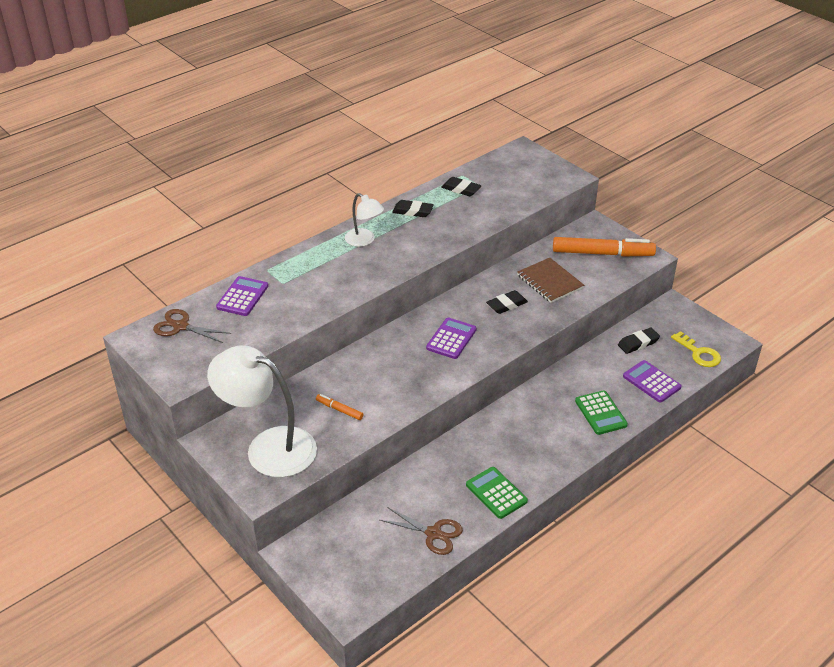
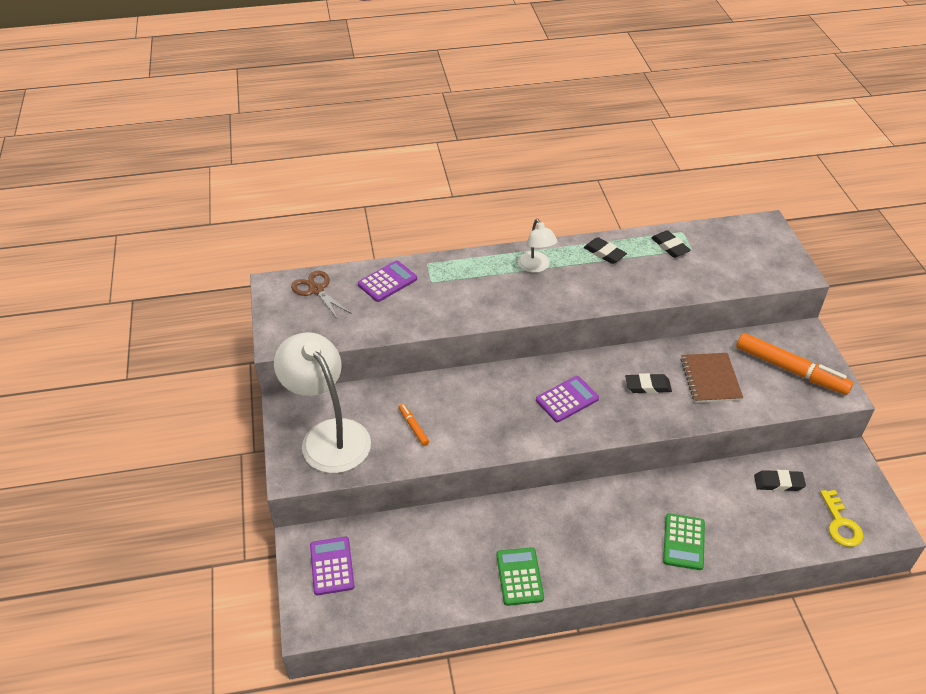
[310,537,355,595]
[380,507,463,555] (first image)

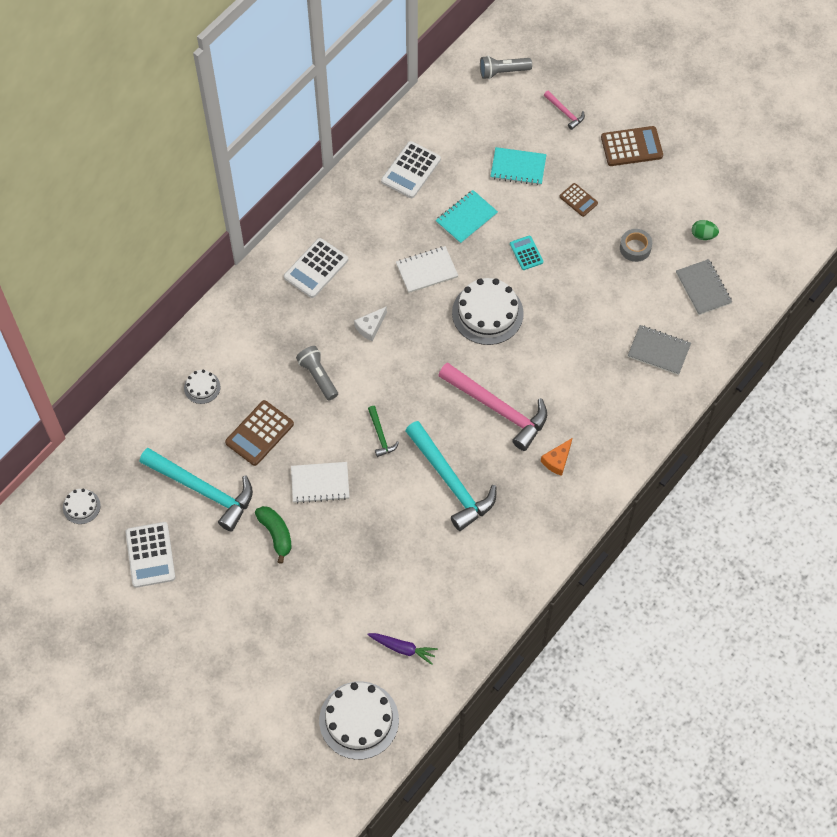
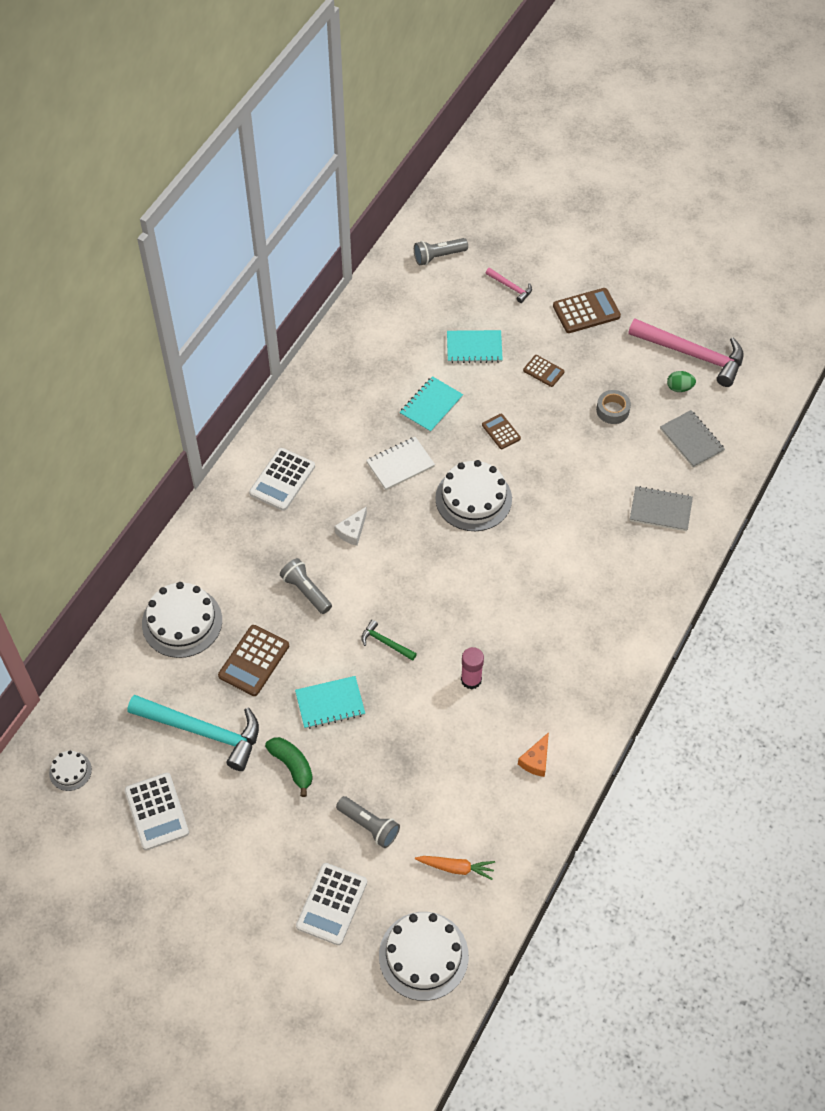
[142,582,222,658]
[295,676,365,729]
[296,863,367,945]
[336,796,400,848]
[361,620,417,661]
[415,856,495,880]
[461,647,484,689]
[482,414,521,449]
[518,732,549,777]
[628,319,744,387]

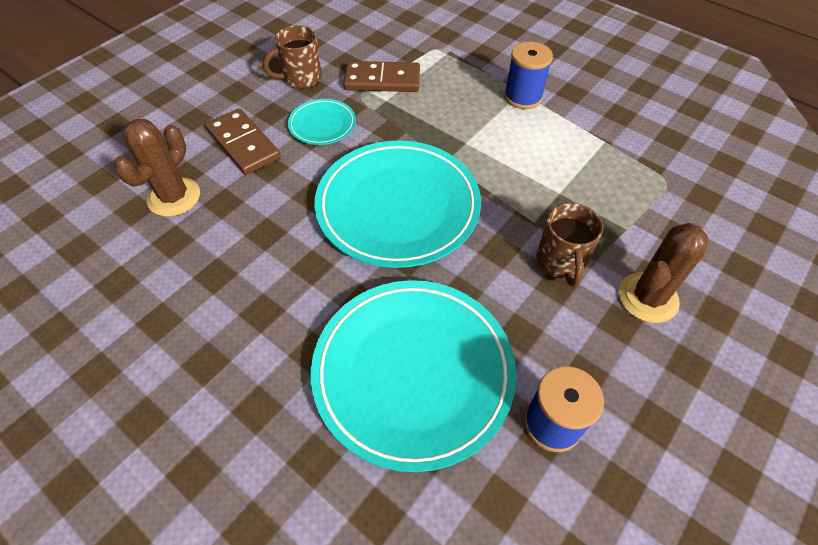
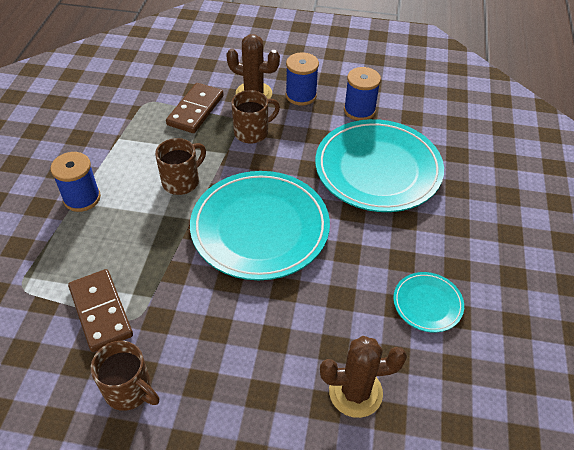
[155,138,206,195]
[166,83,224,133]
[286,52,319,106]
[393,272,464,332]

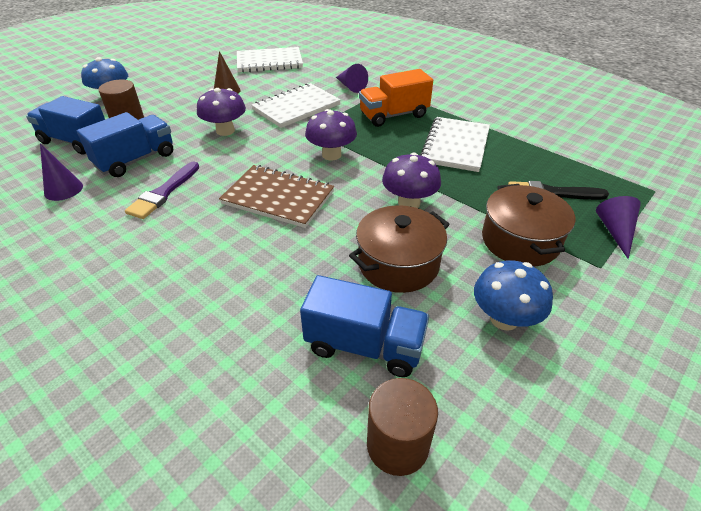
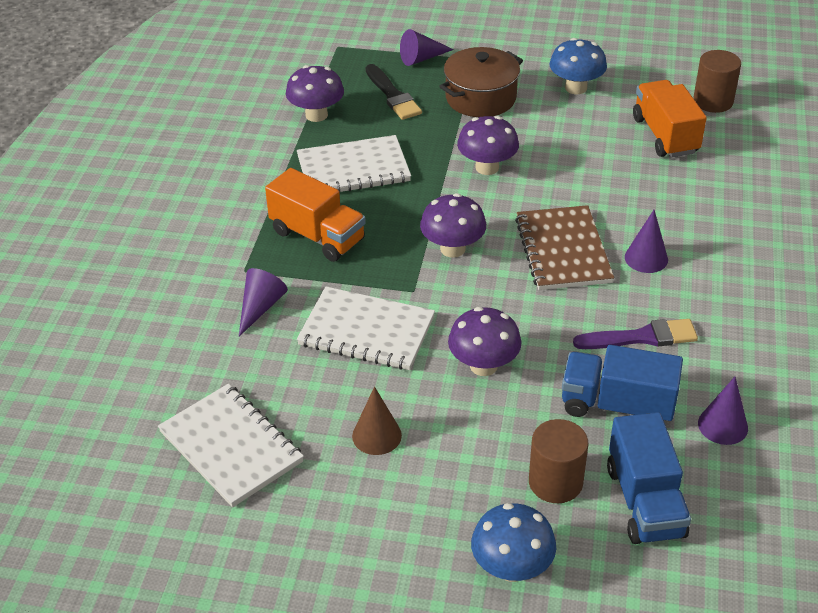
[286,65,344,122]
[625,210,668,273]
[633,80,707,158]
[349,205,449,293] (first image)

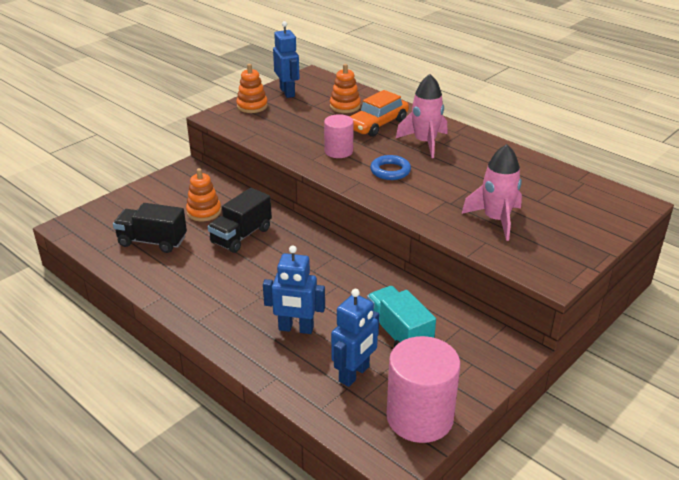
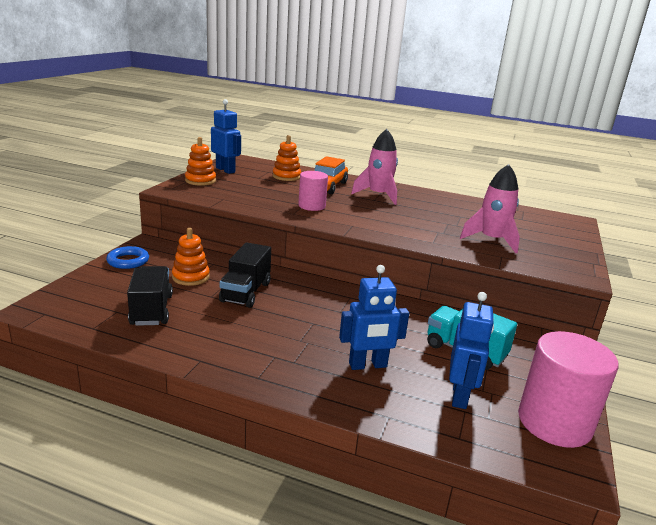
[106,246,149,269]
[127,266,173,326]

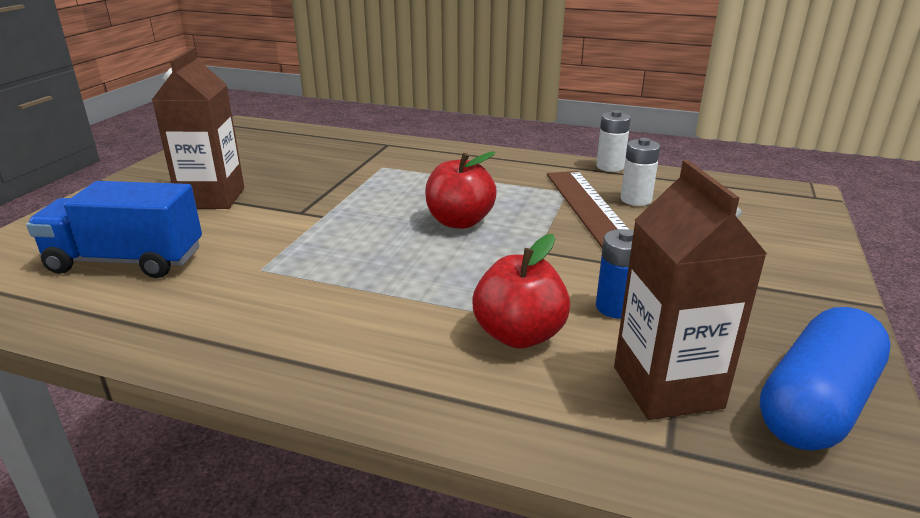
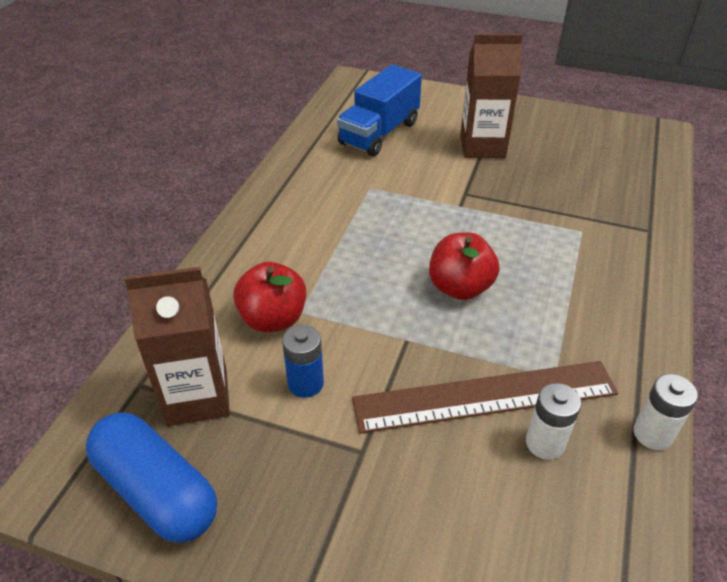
[337,65,422,156]

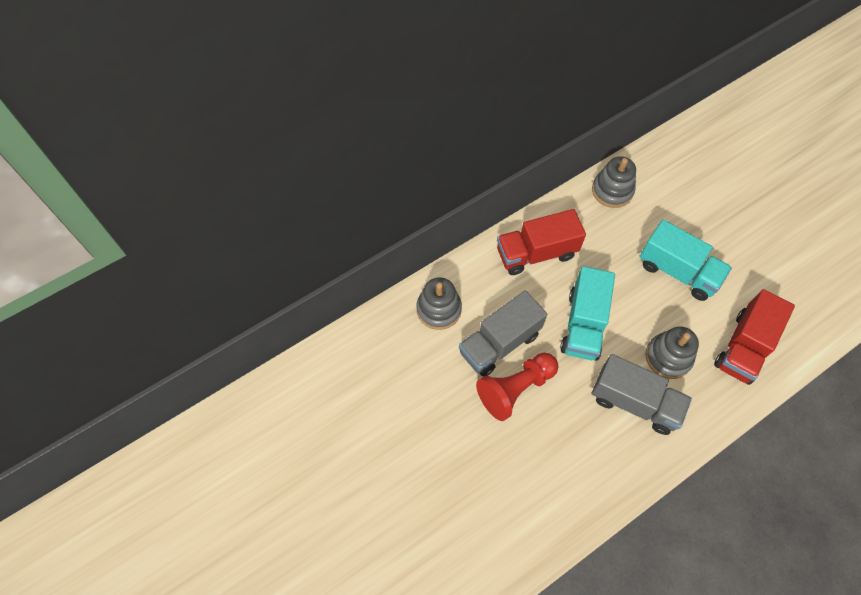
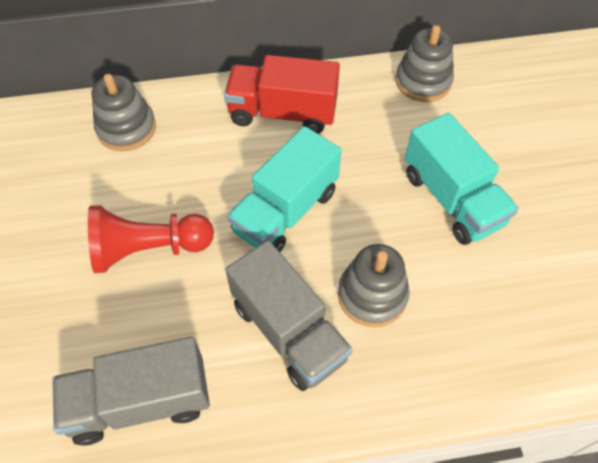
[52,337,210,445]
[714,289,795,385] (first image)

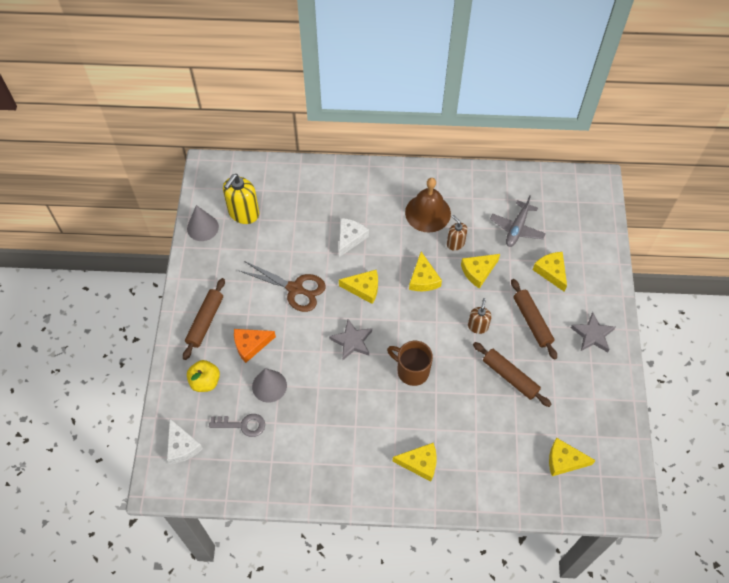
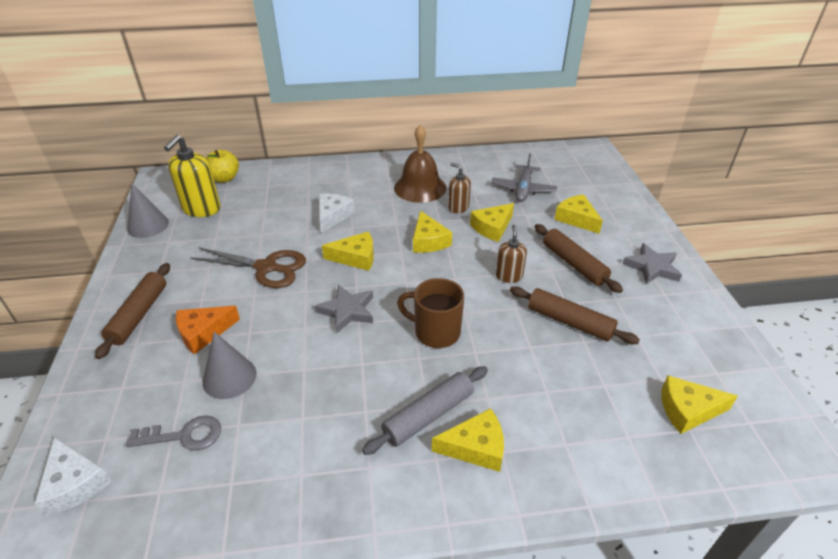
[206,150,239,183]
[362,366,488,455]

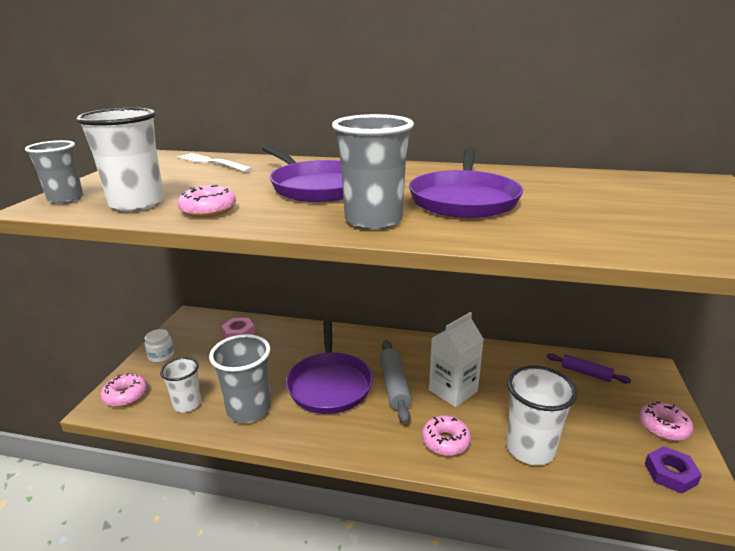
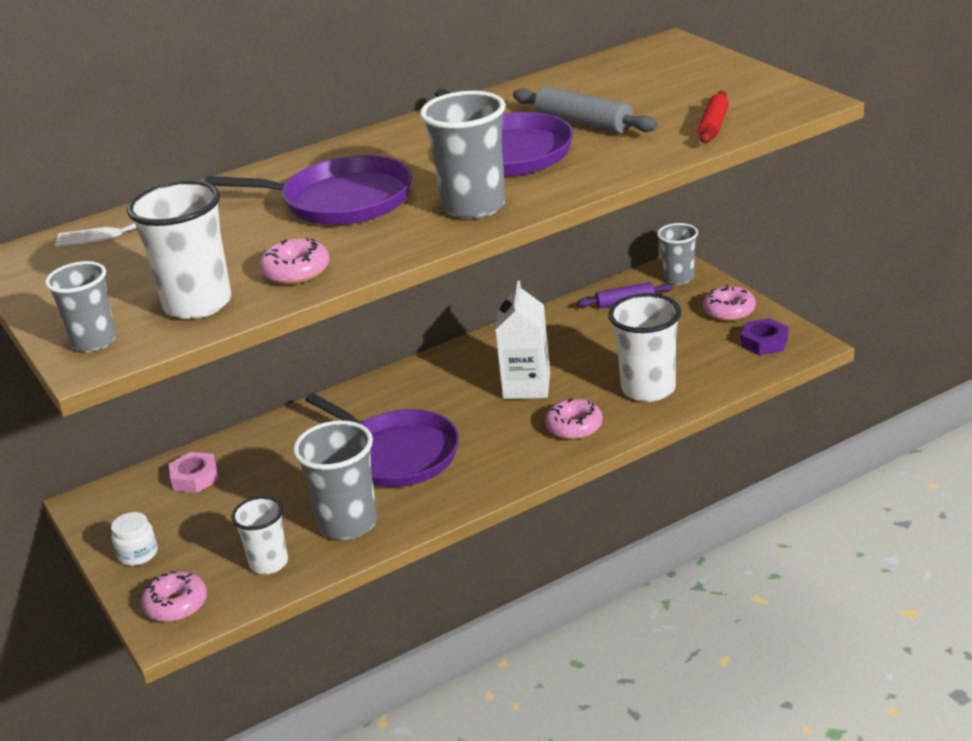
[513,86,658,134]
[657,223,698,284]
[698,91,729,143]

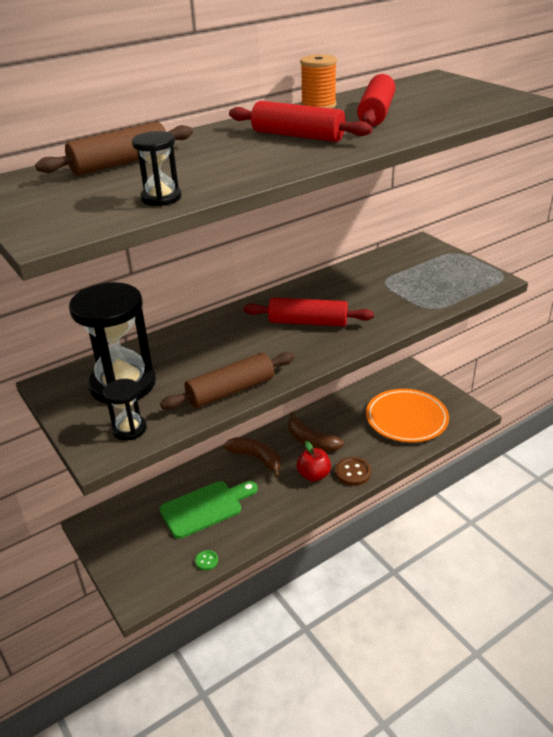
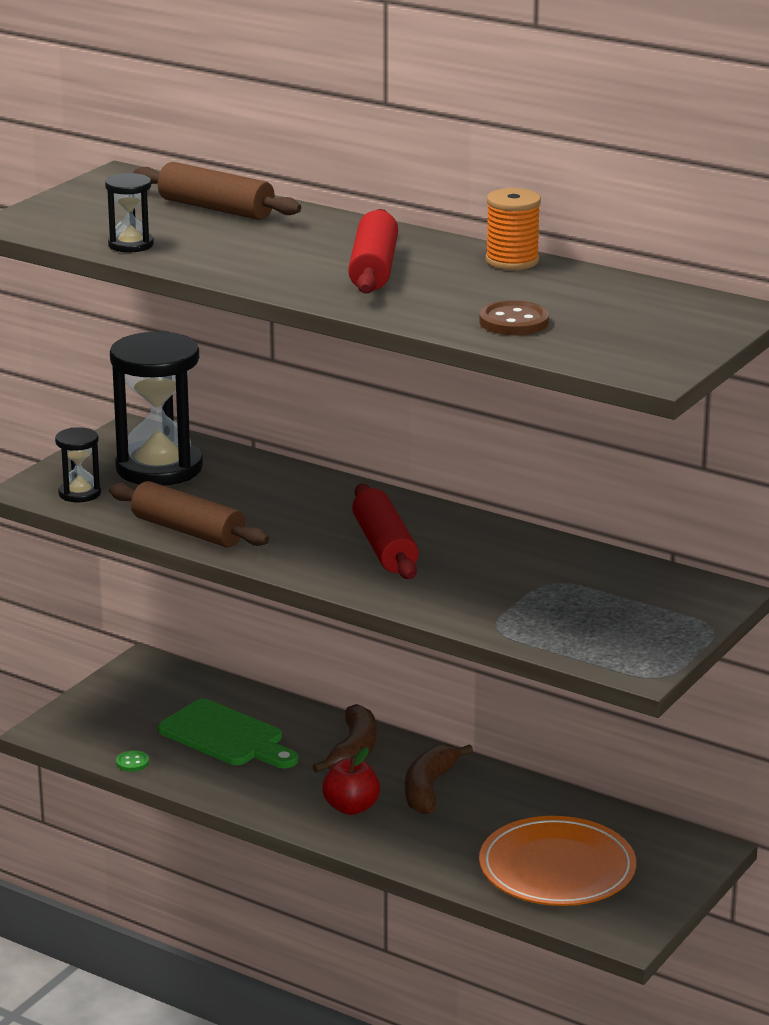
[479,301,549,335]
[357,74,396,126] (first image)

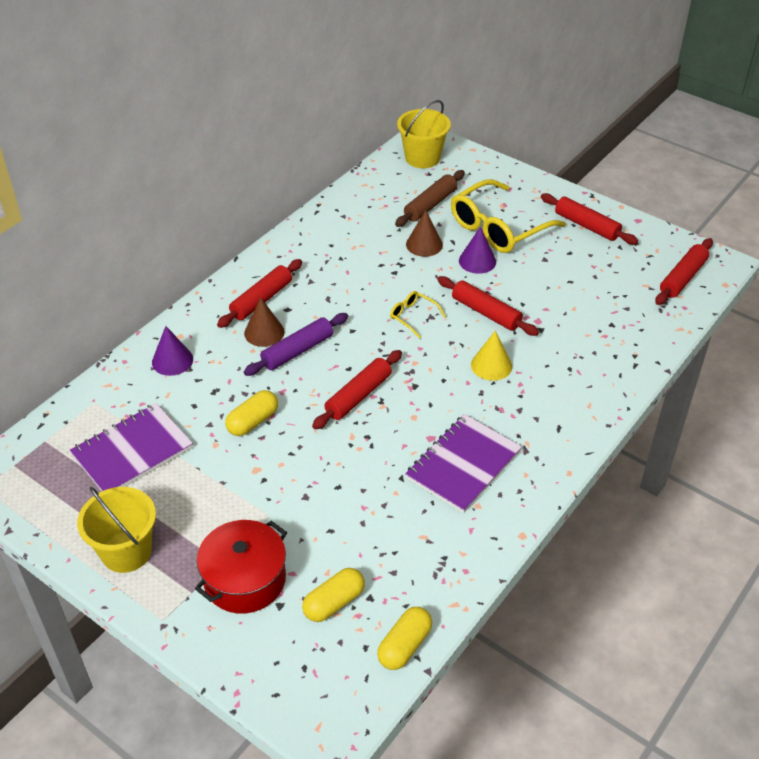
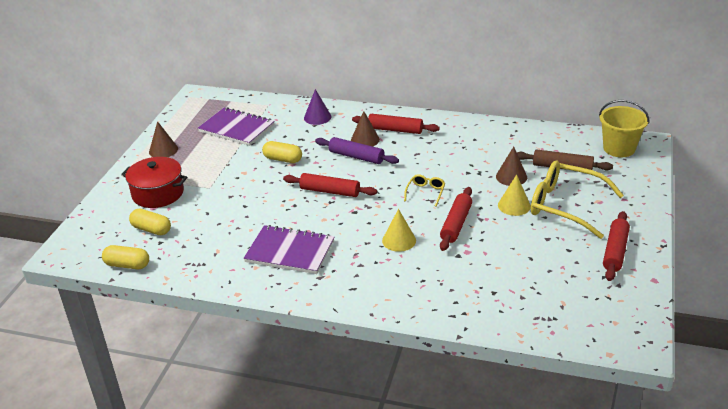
[149,121,178,157]
[498,174,531,216]
[655,238,713,305] (first image)

